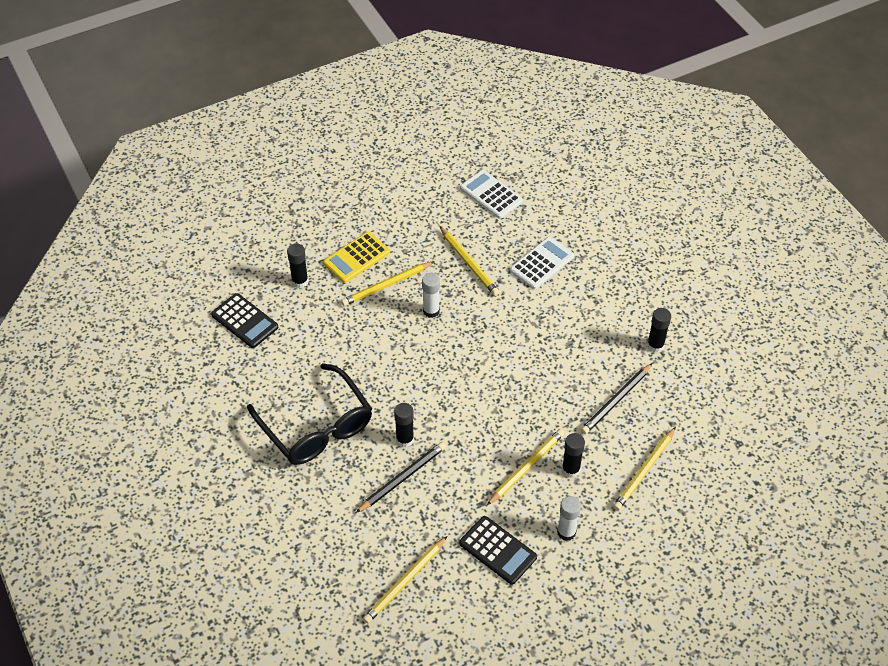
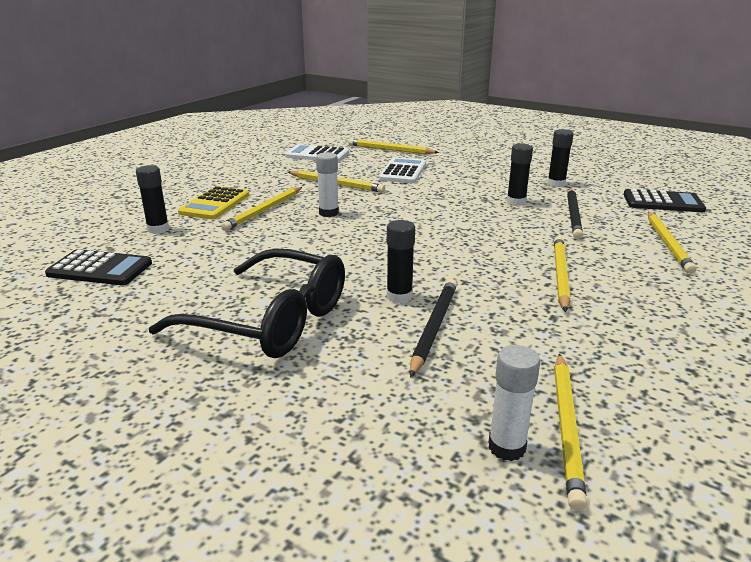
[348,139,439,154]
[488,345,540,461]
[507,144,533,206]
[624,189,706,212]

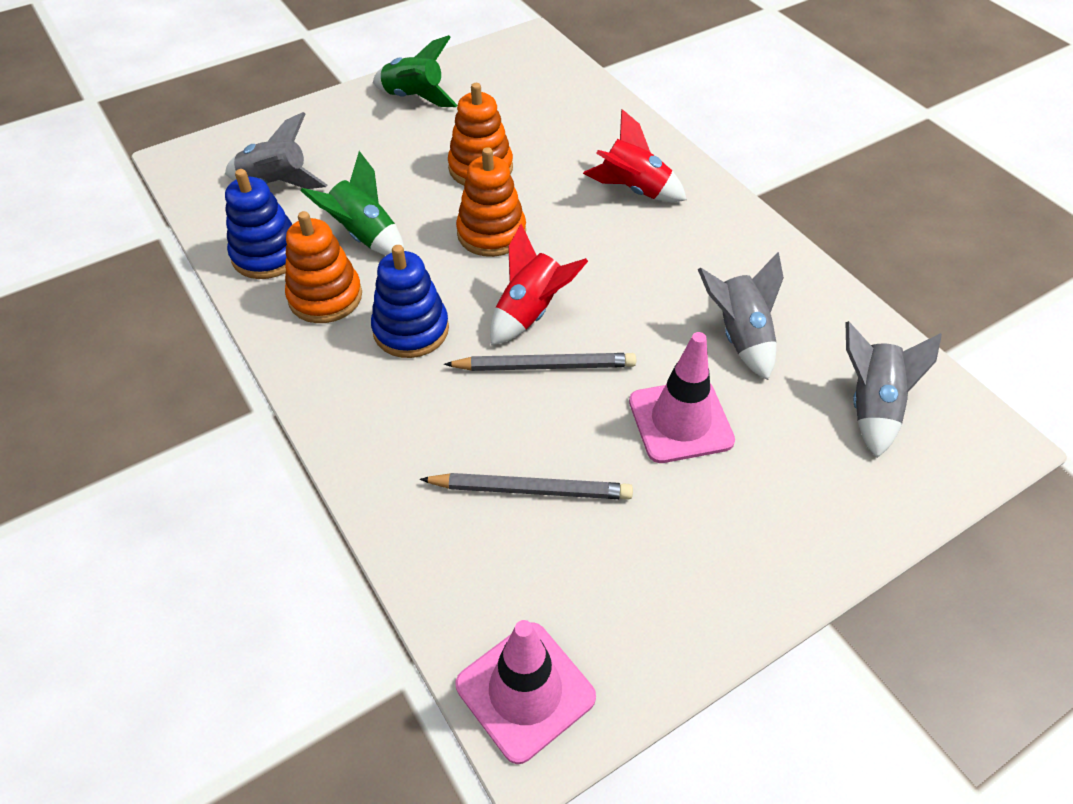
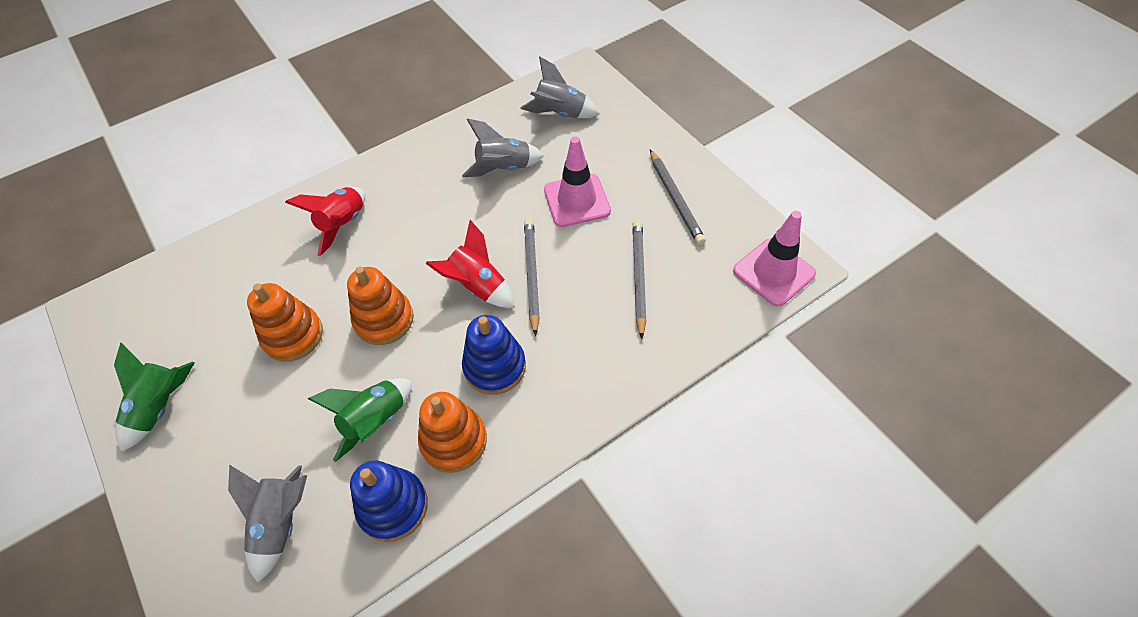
[650,149,706,245]

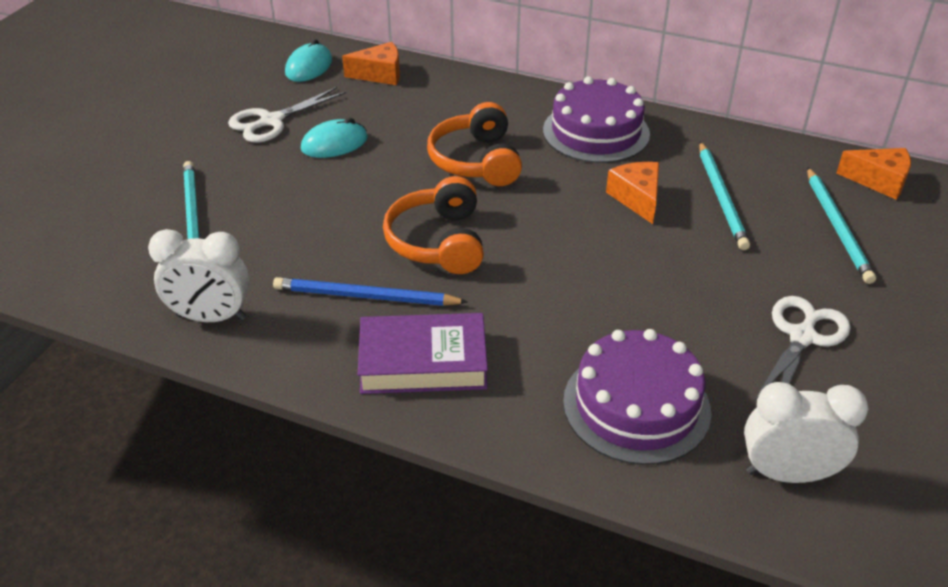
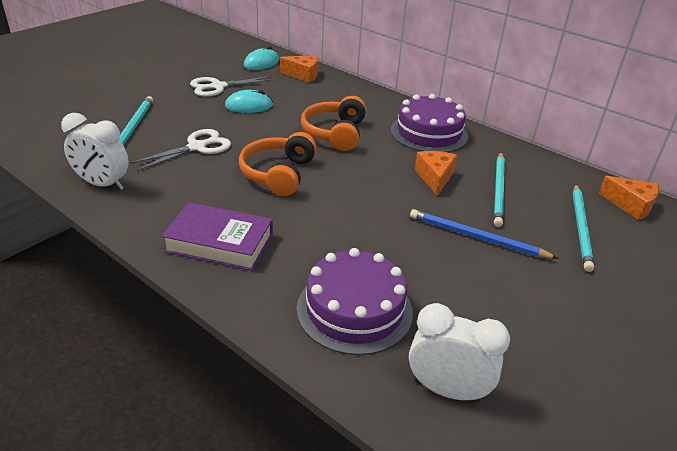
[130,129,231,171]
[410,209,558,259]

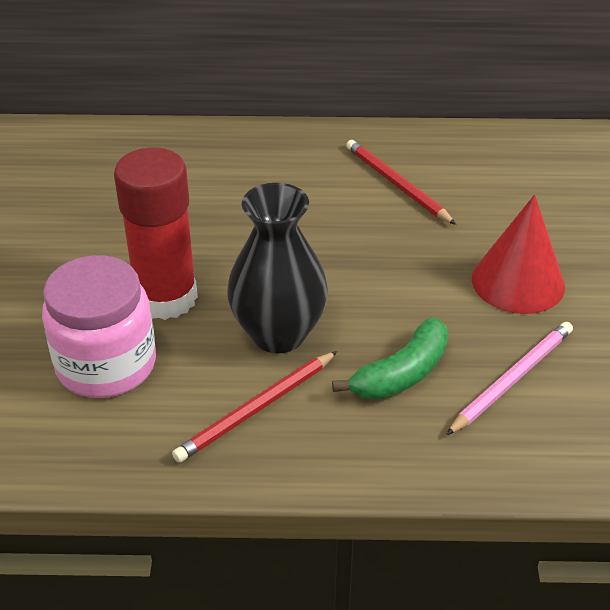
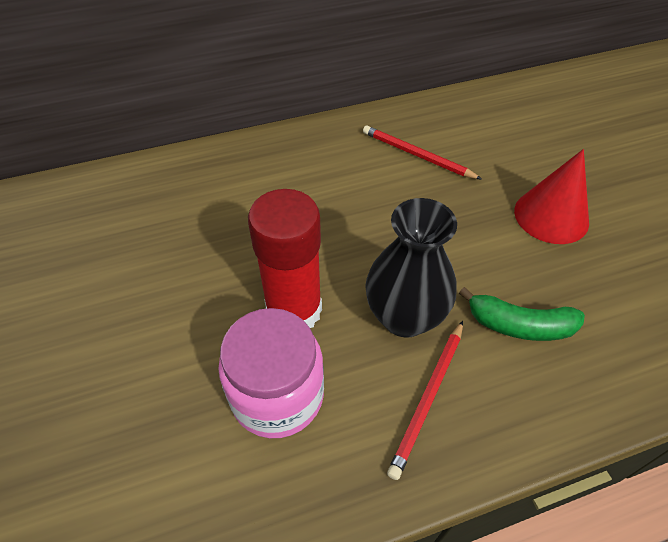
[459,287,585,341]
[446,322,573,435] (first image)

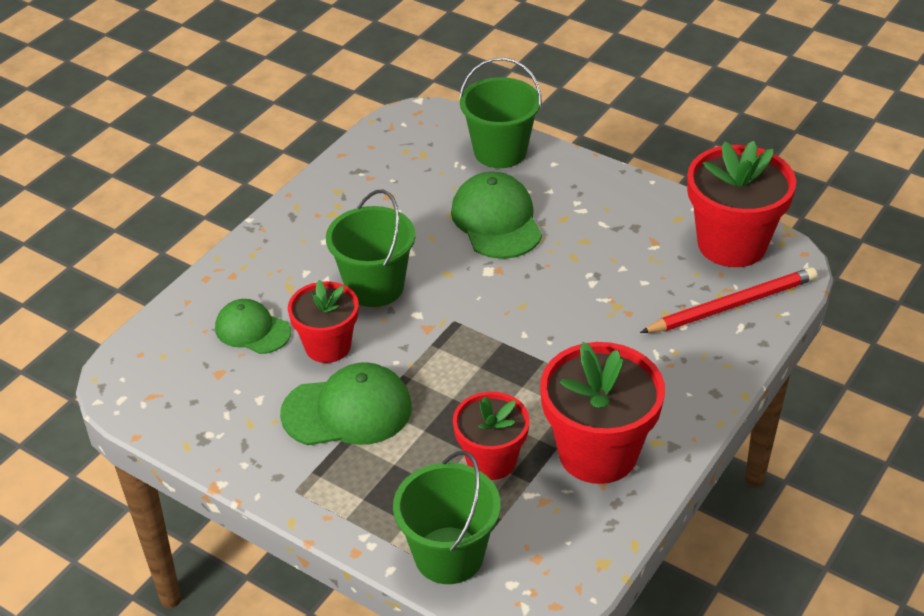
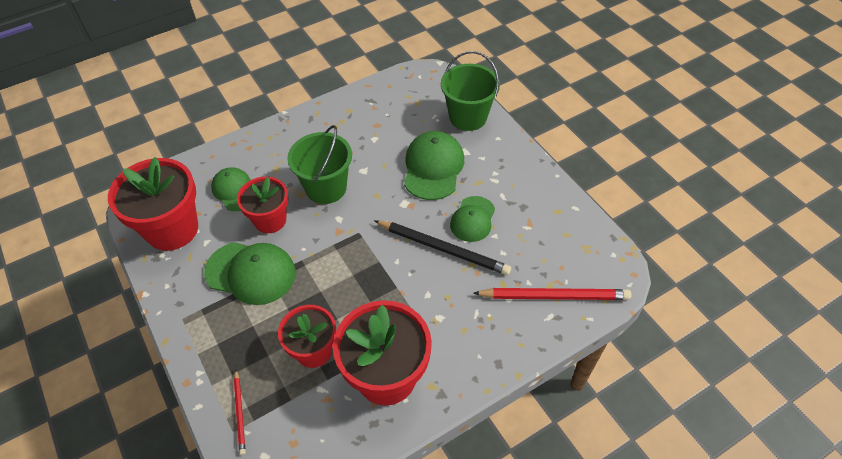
[108,157,198,251]
[234,370,246,455]
[374,220,511,275]
[450,196,495,242]

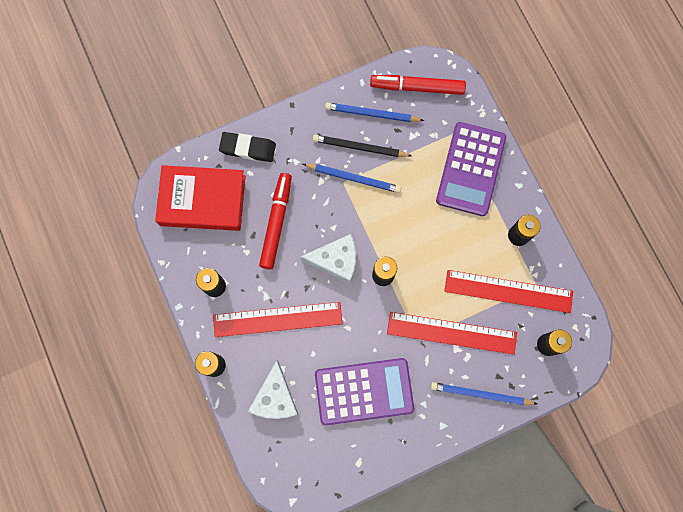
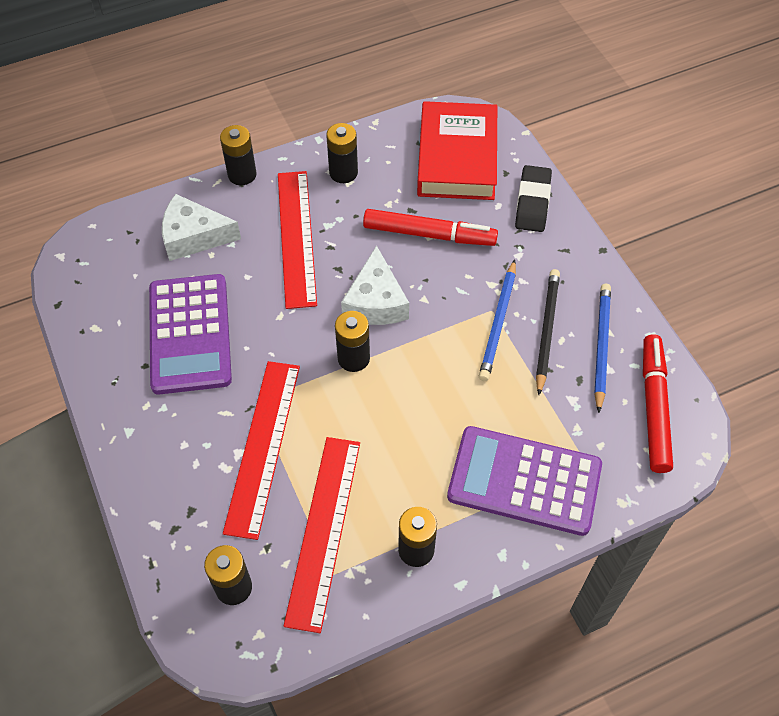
[431,382,537,405] (first image)

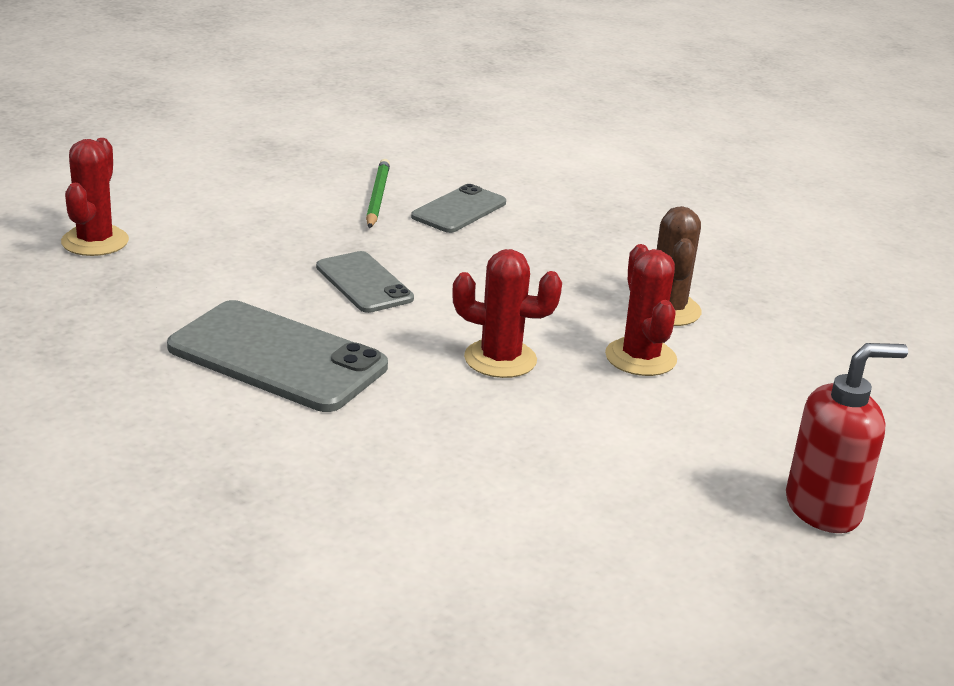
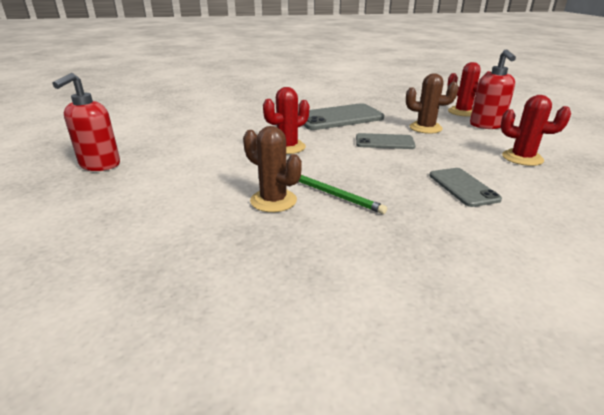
[299,175,387,214]
[406,73,459,134]
[470,49,516,129]
[501,95,571,166]

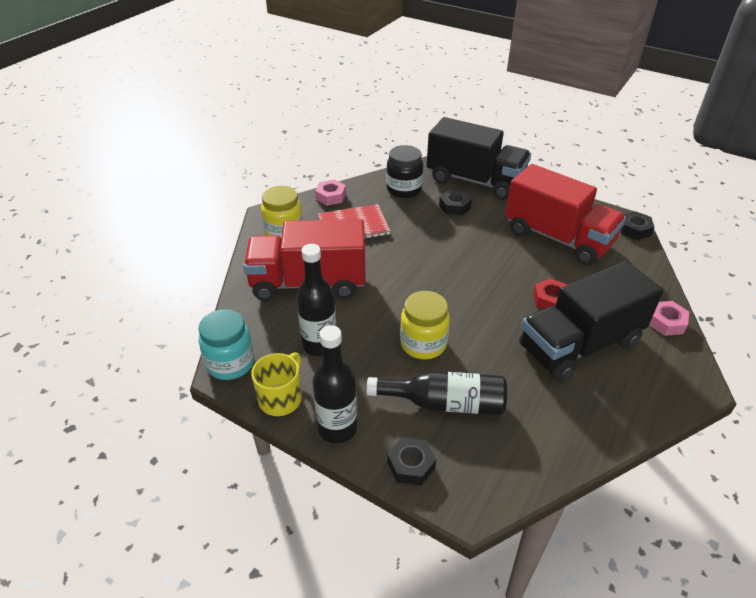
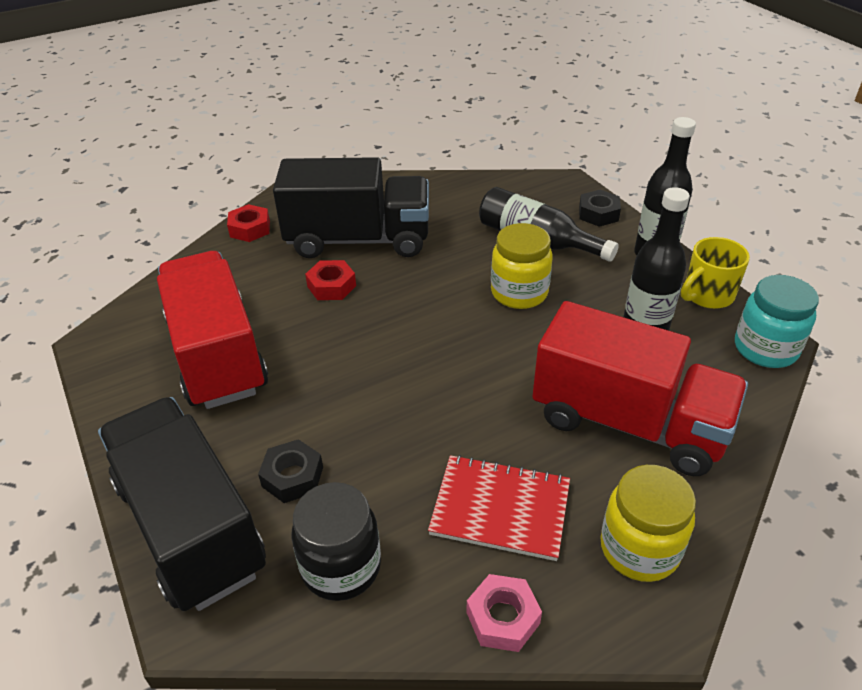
[227,204,270,242]
[620,211,654,240] (first image)

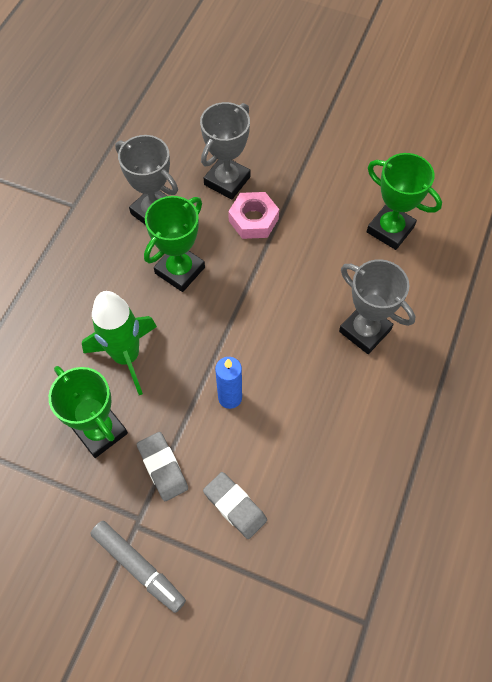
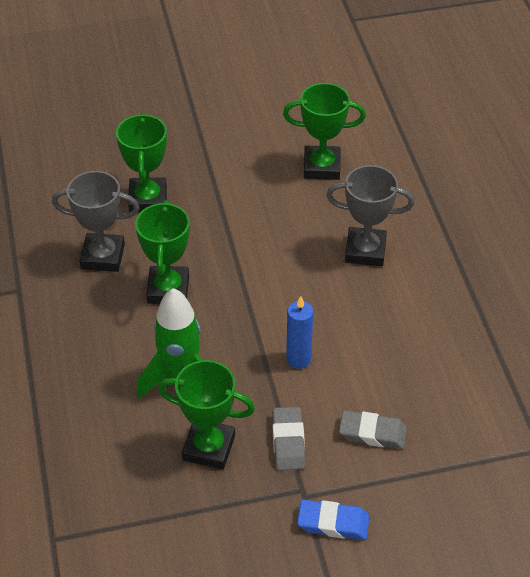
[116,113,167,212]
[272,407,305,471]
[297,500,369,540]
[228,192,279,239] (first image)

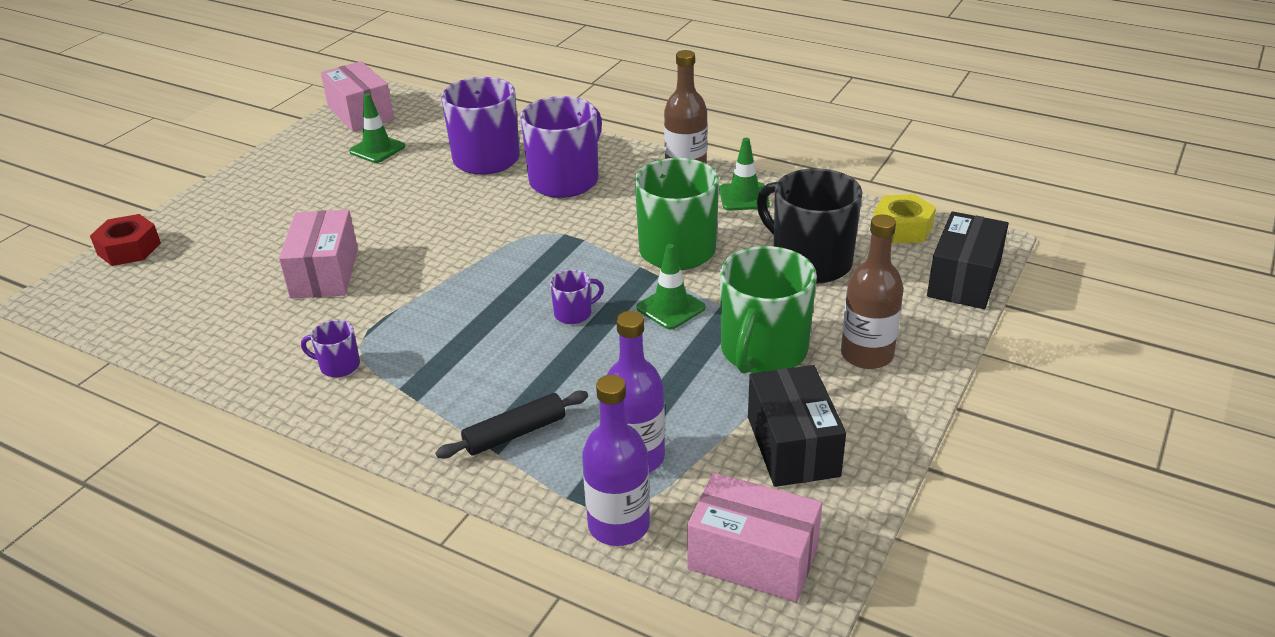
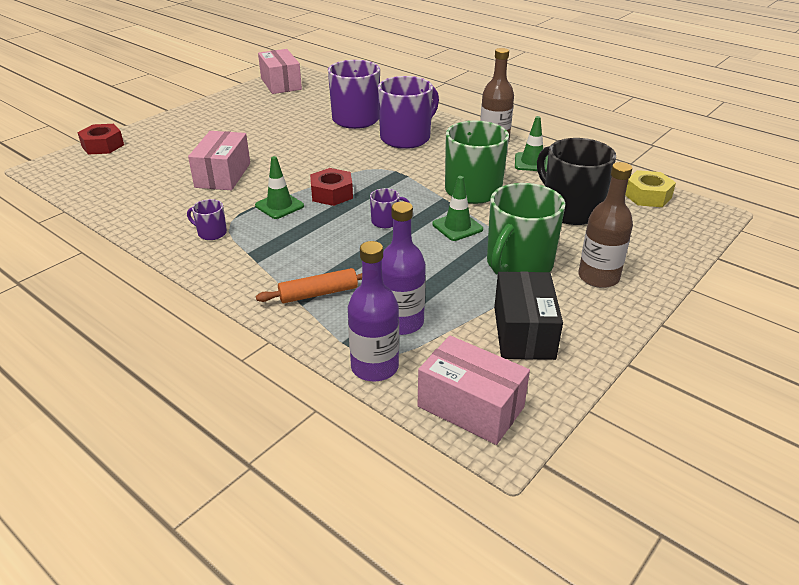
[255,156,304,219]
[256,268,362,303]
[310,168,353,206]
[927,211,1009,309] (first image)

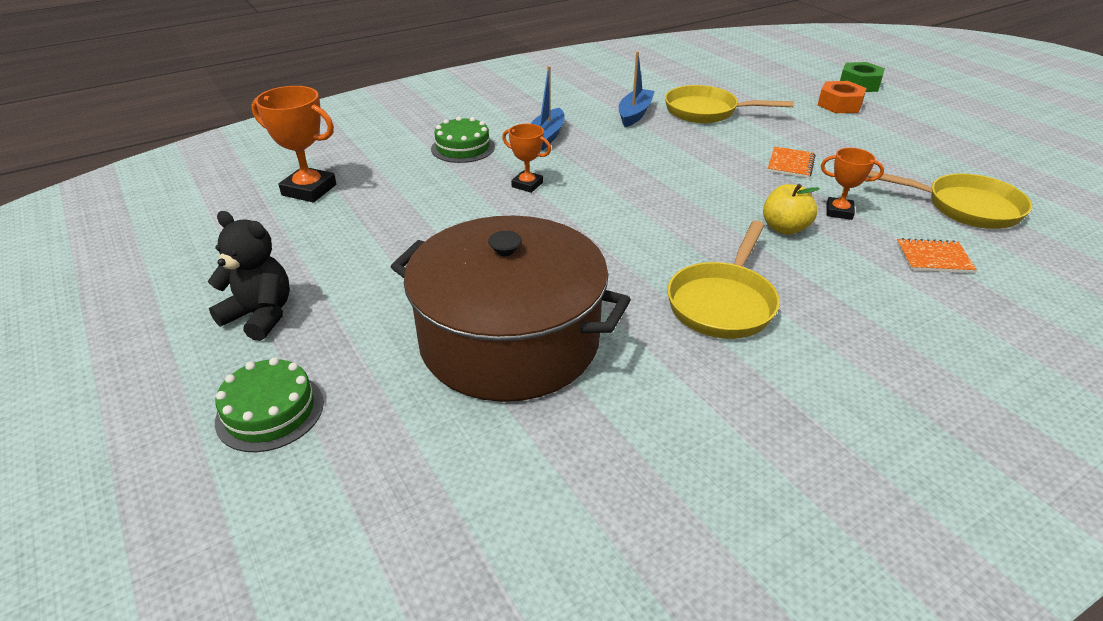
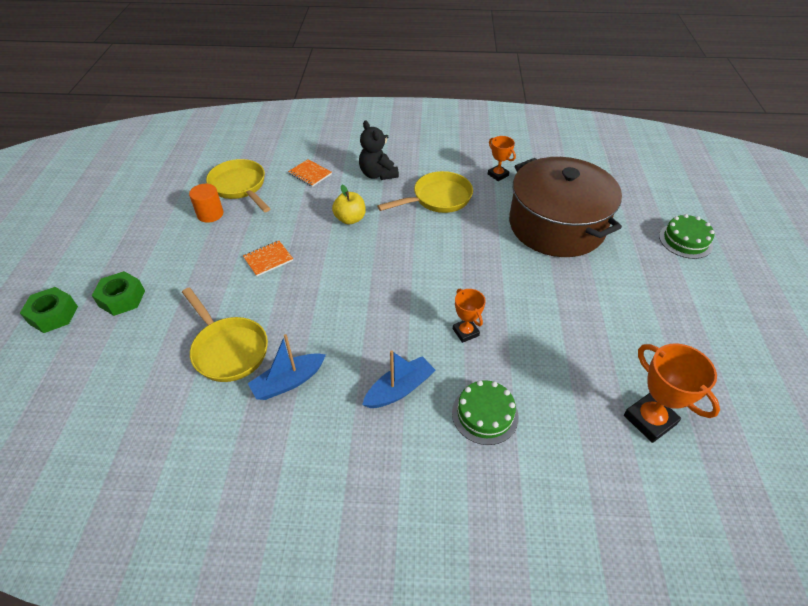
[92,271,145,316]
[189,184,223,223]
[359,120,399,180]
[488,136,516,181]

